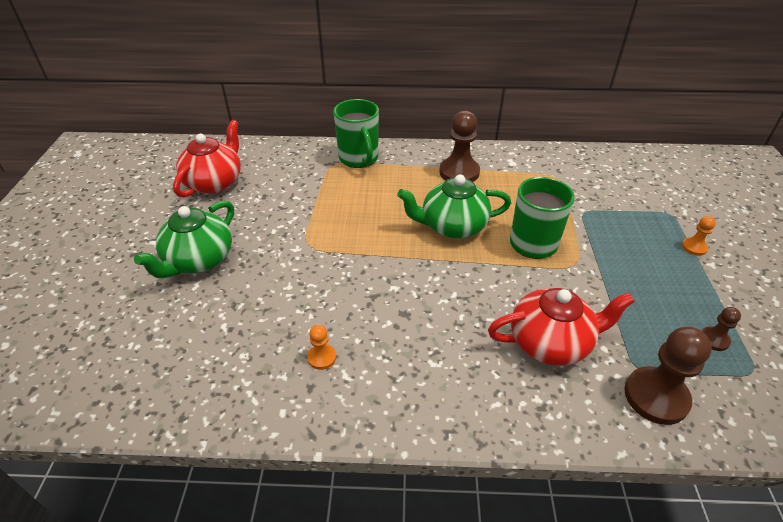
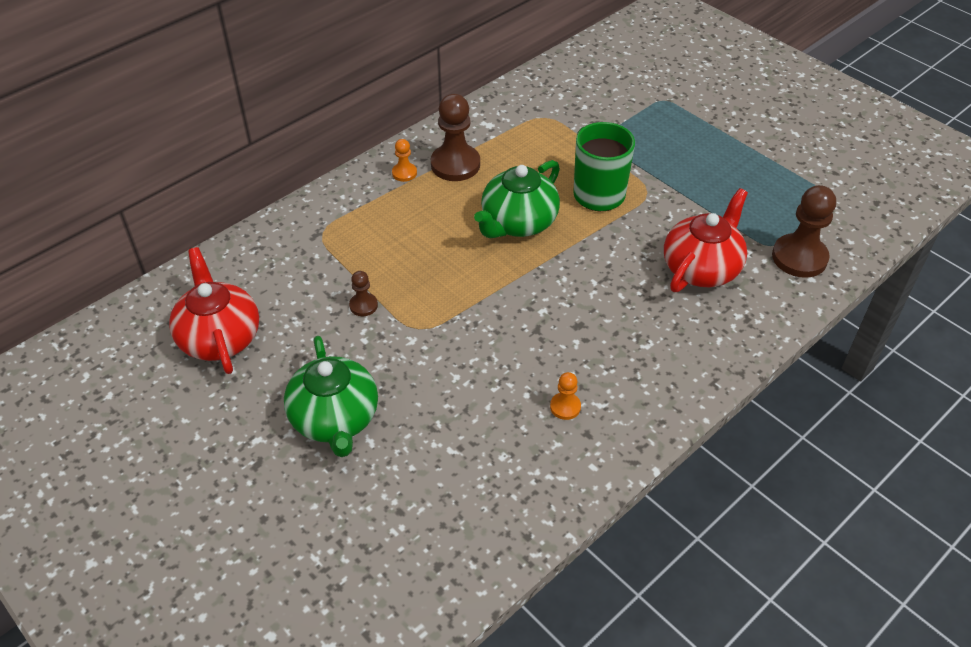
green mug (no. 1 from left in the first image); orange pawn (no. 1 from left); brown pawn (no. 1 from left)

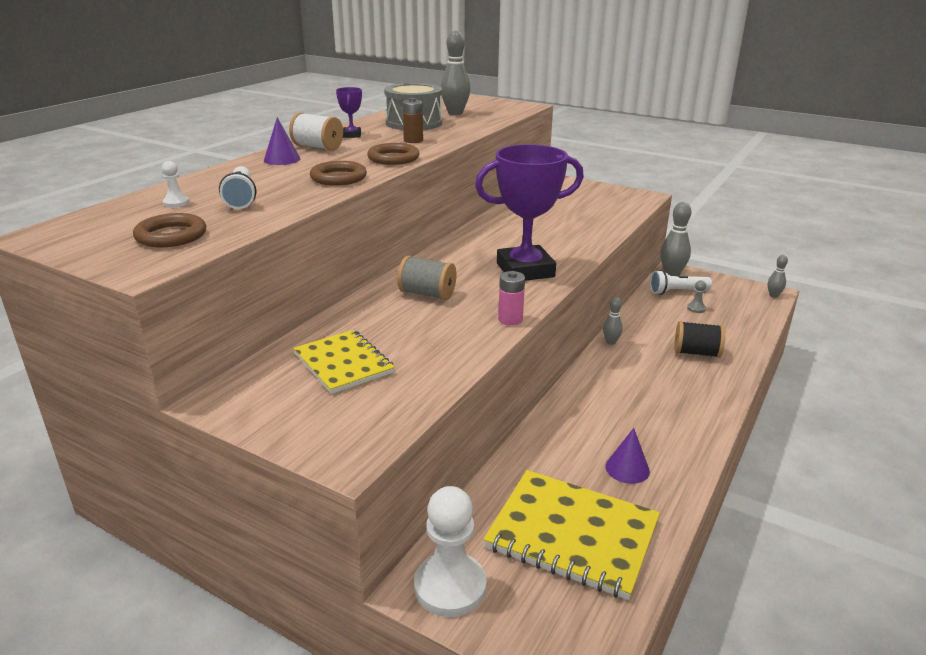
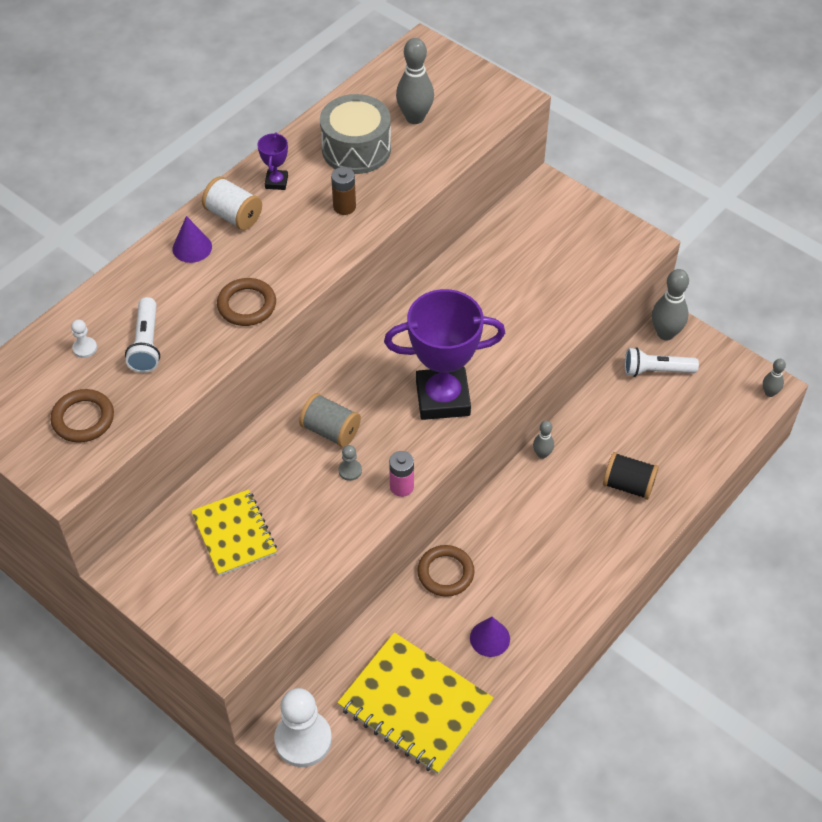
brown ring (no. 3 from left); grey pawn

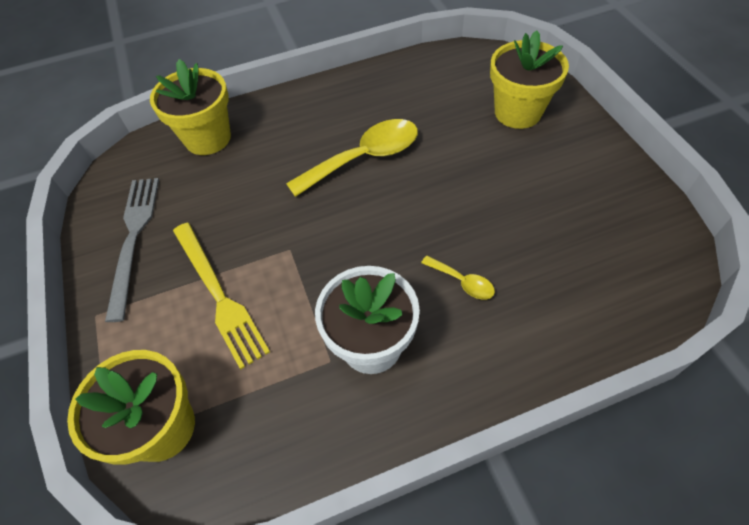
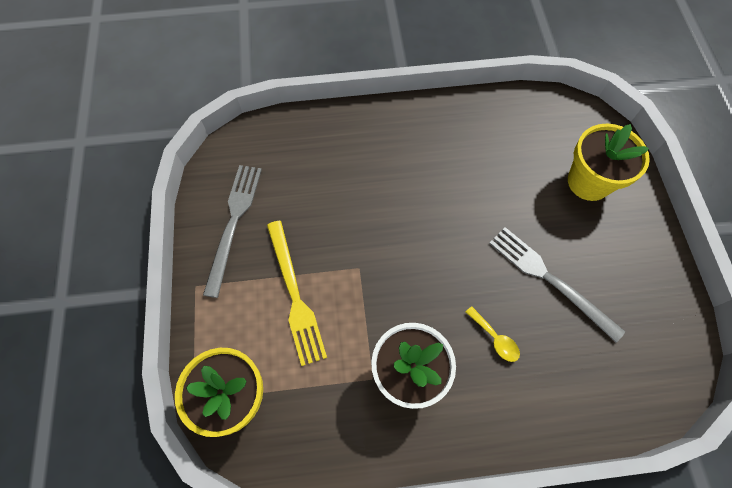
yellow flower pot (no. 2 from left in the first image); yellow spoon (no. 1 from left in the first image); grey fork (no. 2 from left)

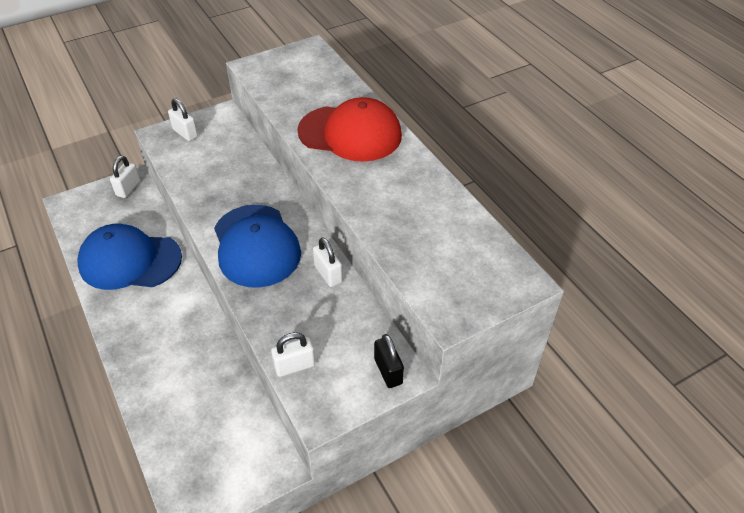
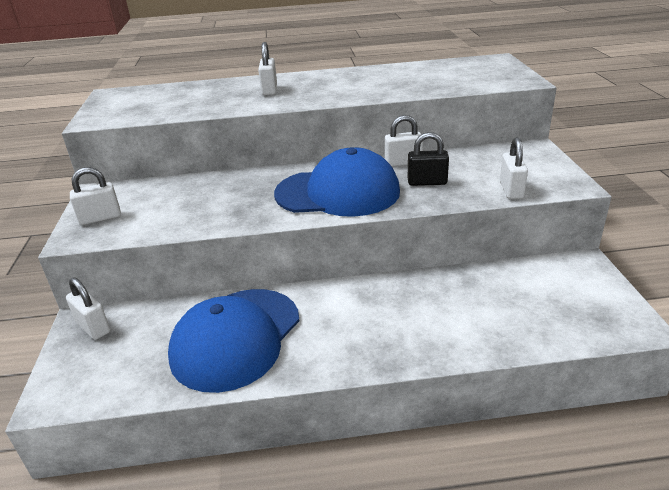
black padlock; white padlock (no. 3 from left)

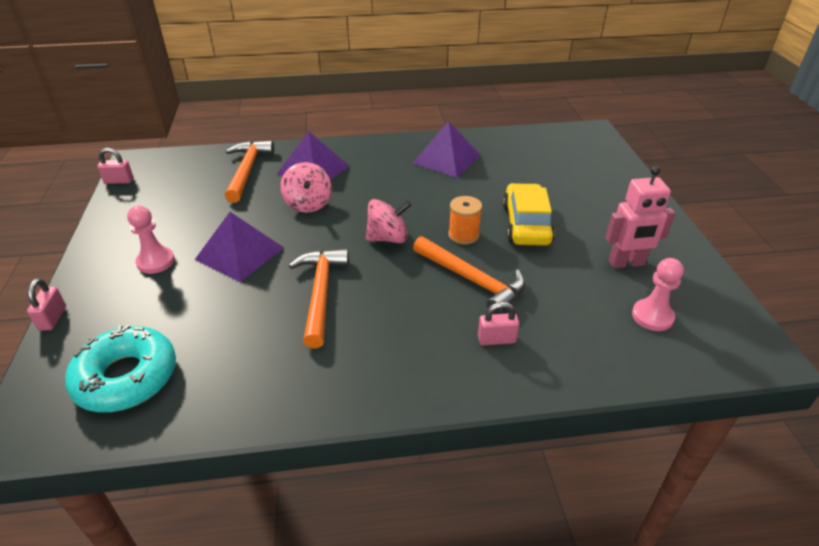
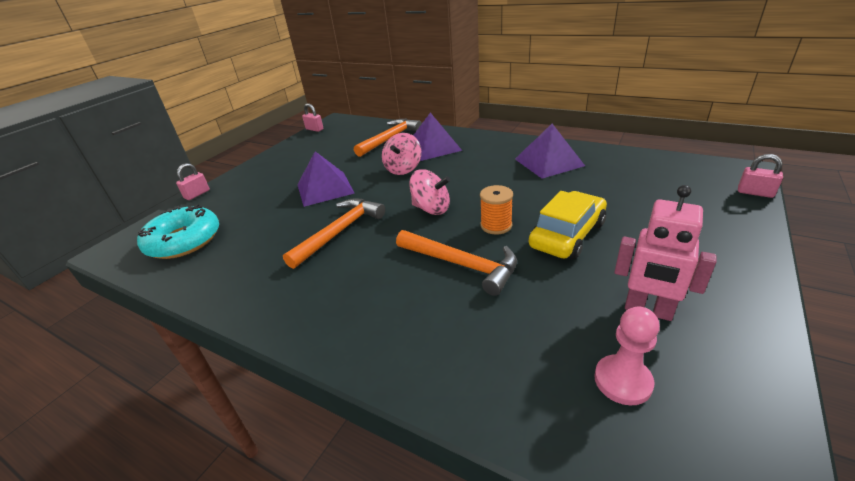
pink pawn (no. 1 from left in the first image); pink padlock (no. 3 from left); orange hammer (no. 3 from left)

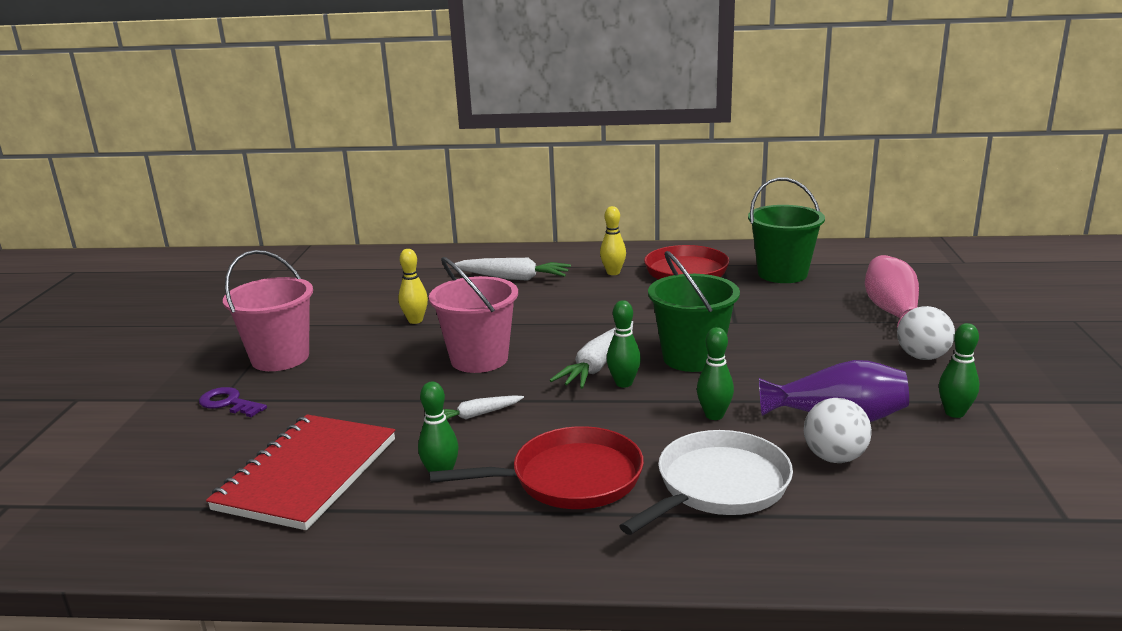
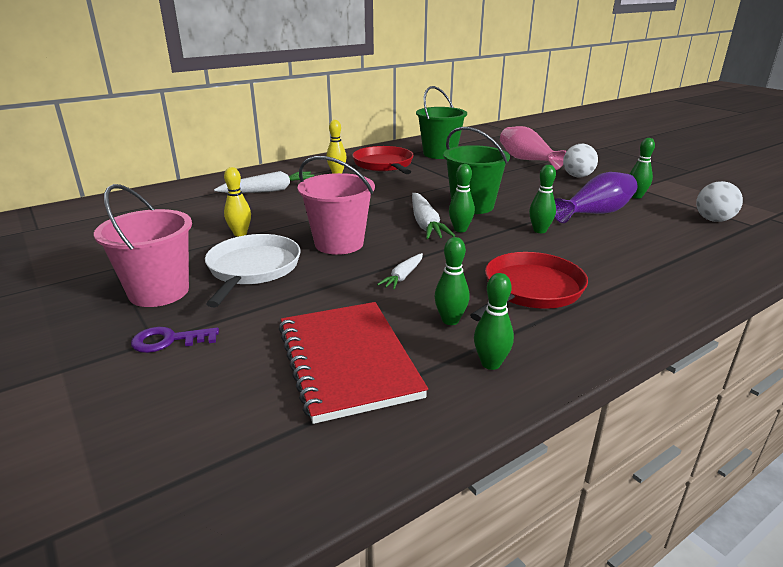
green bowling pin (no. 3 from left); white pan; white ball (no. 2 from left)

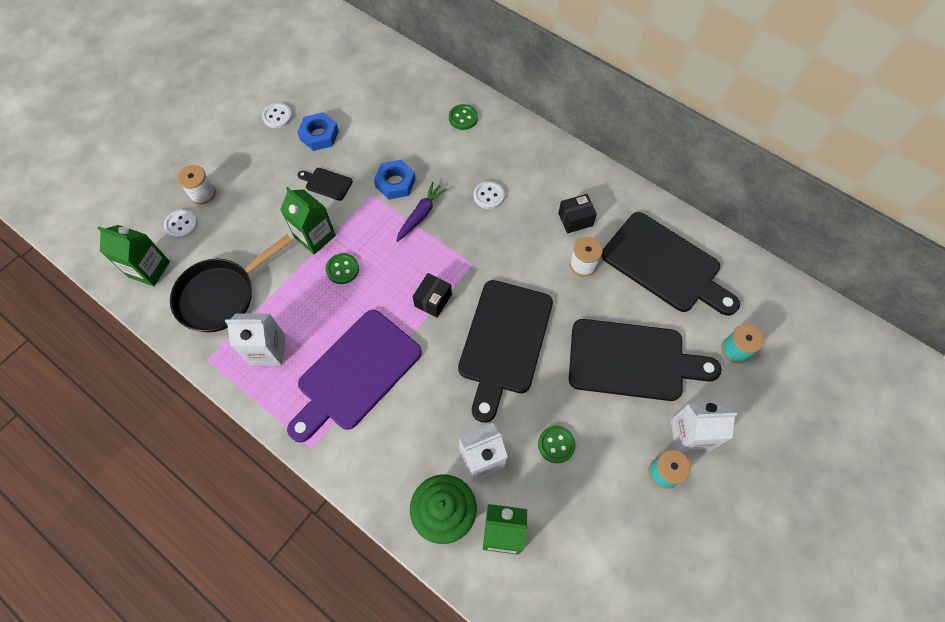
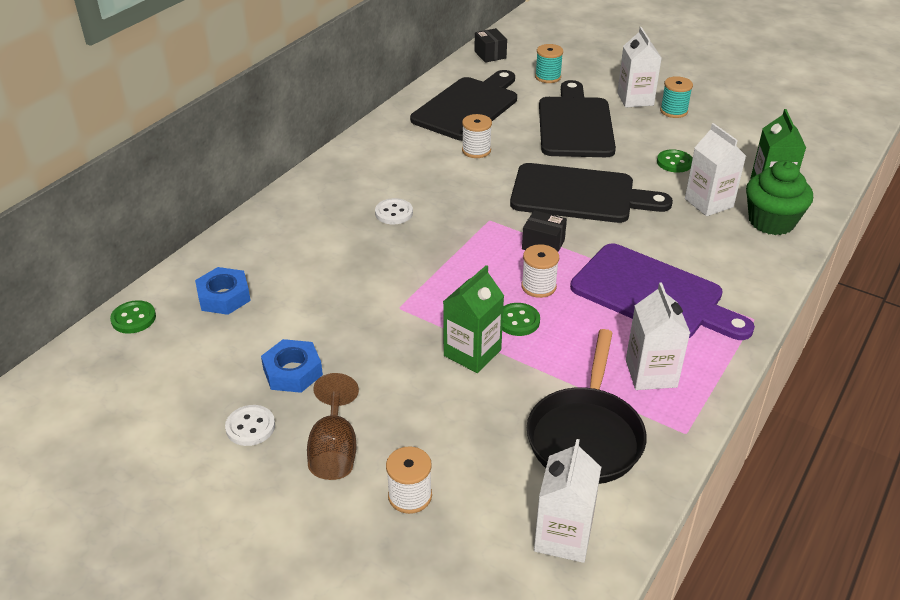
white button (no. 1 from left in the first image); black cutting board (no. 1 from left in the first image); purple carrot; brown goblet; white spool (no. 3 from left); blue nut (no. 1 from left); green button (no. 1 from left); black box (no. 1 from left); white carton (no. 1 from left); black pan

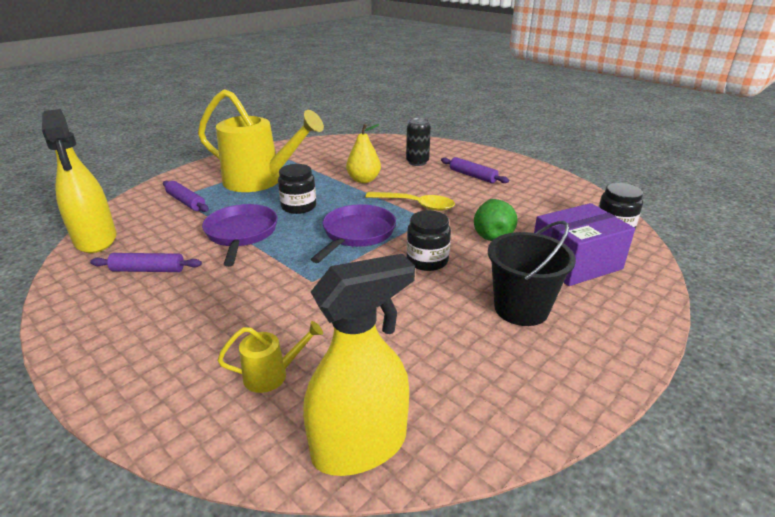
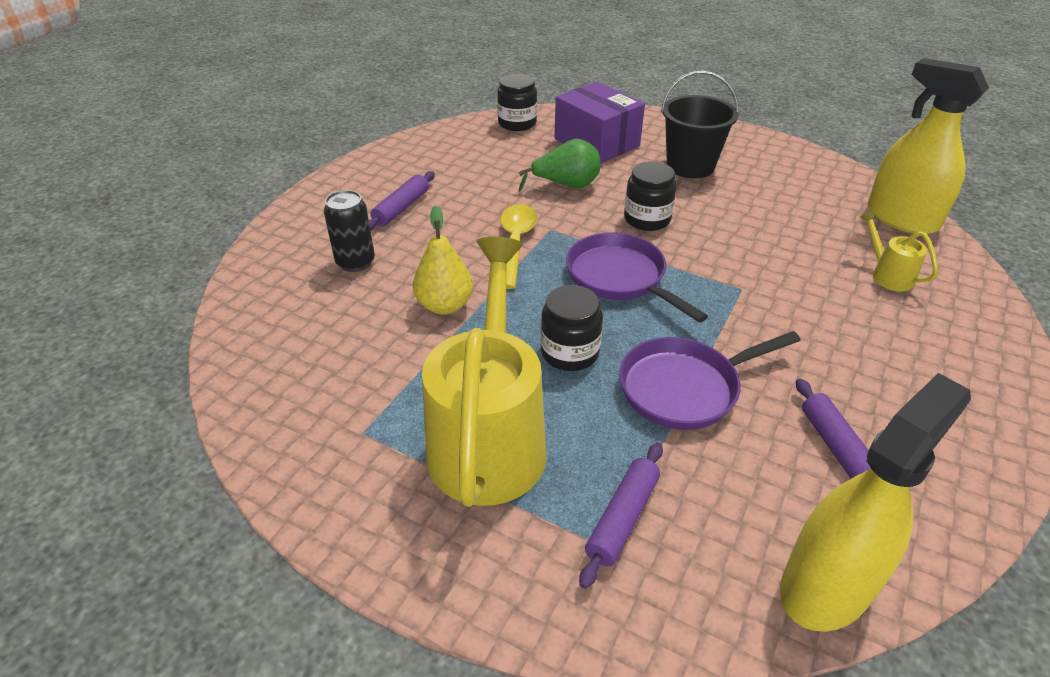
purple pan (no. 1 from left)

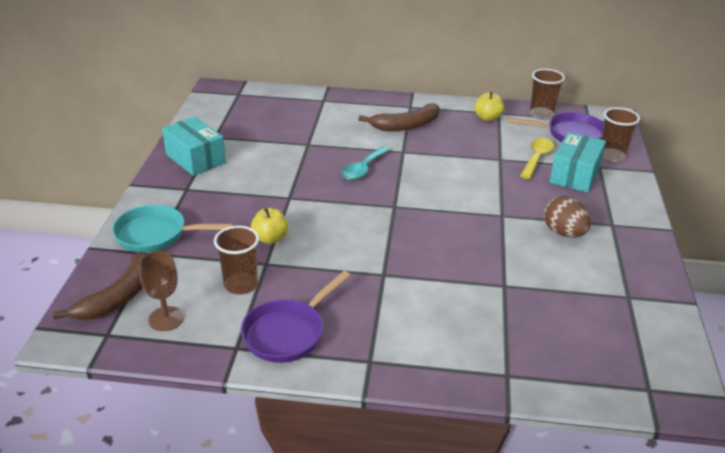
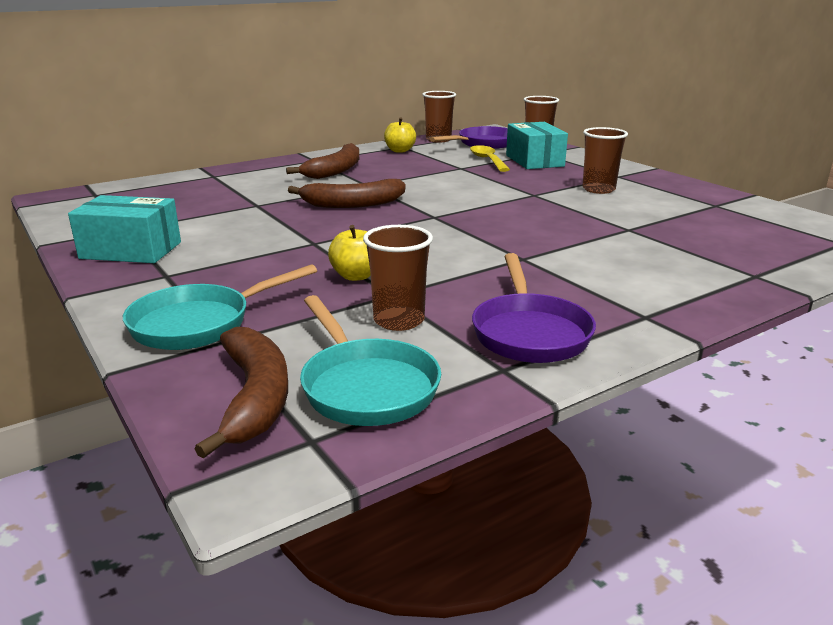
turquoise pan (no. 2 from left); brown banana (no. 3 from left); brown cup (no. 4 from left)

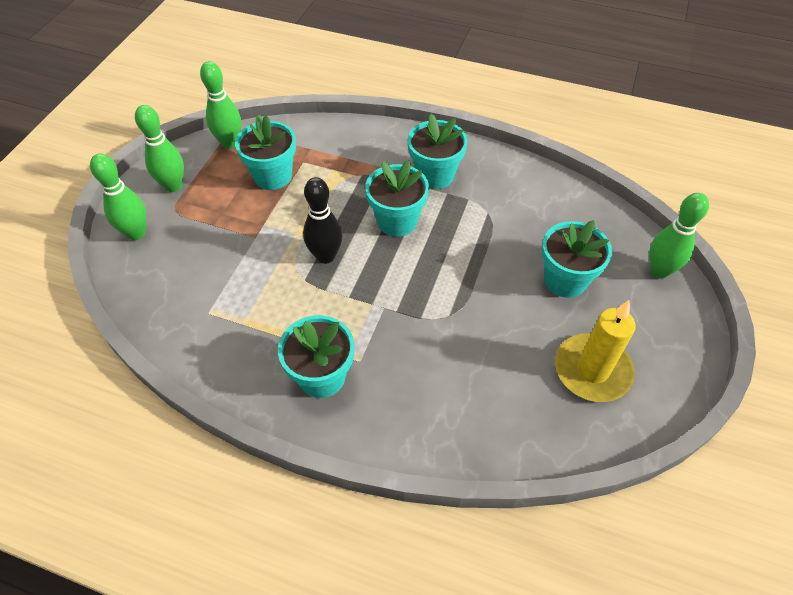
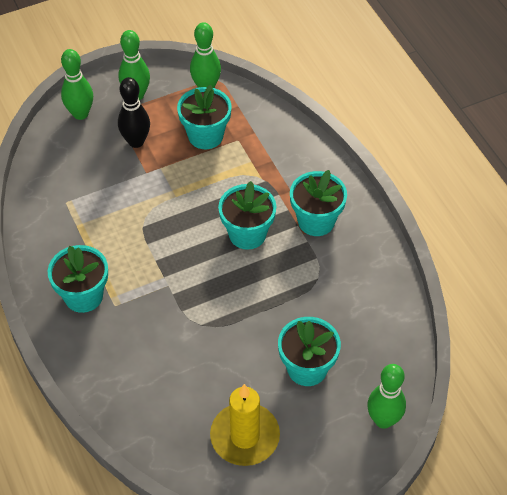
black bowling pin

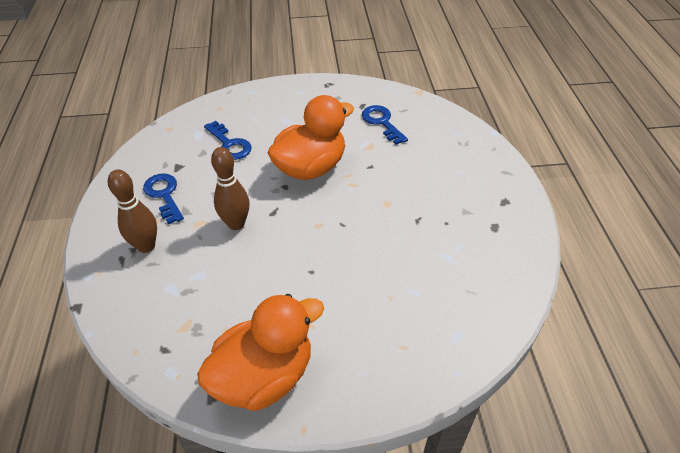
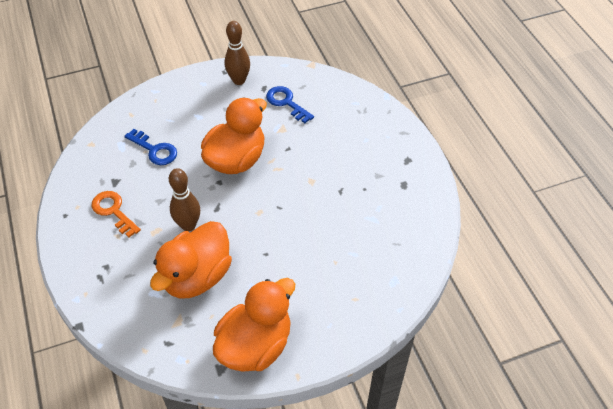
orange duck (no. 1 from left); brown bowling pin (no. 2 from left); orange key

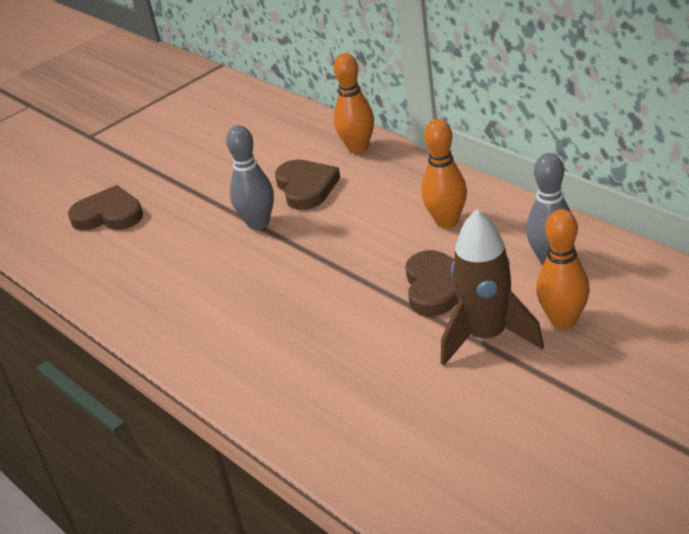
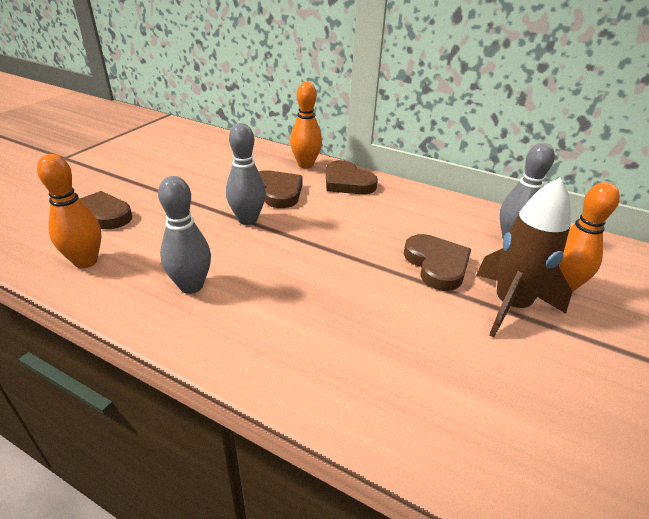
grey bowling pin (no. 1 from left); brown heart (no. 3 from left); orange bowling pin (no. 1 from left)

